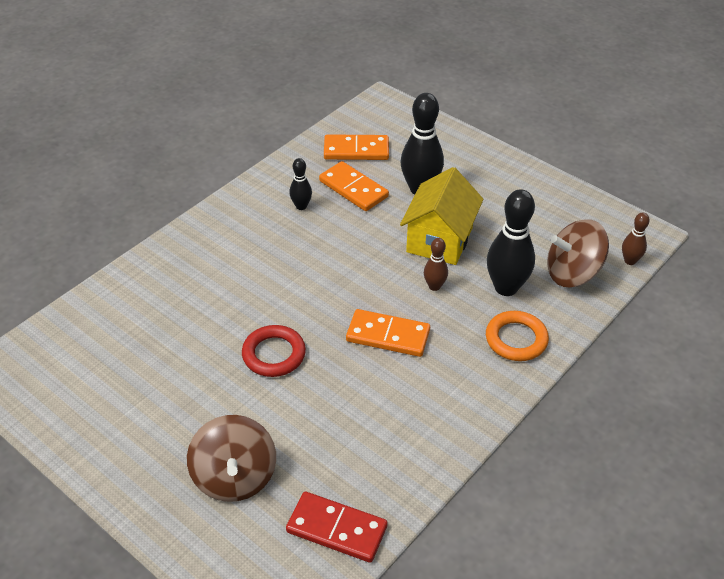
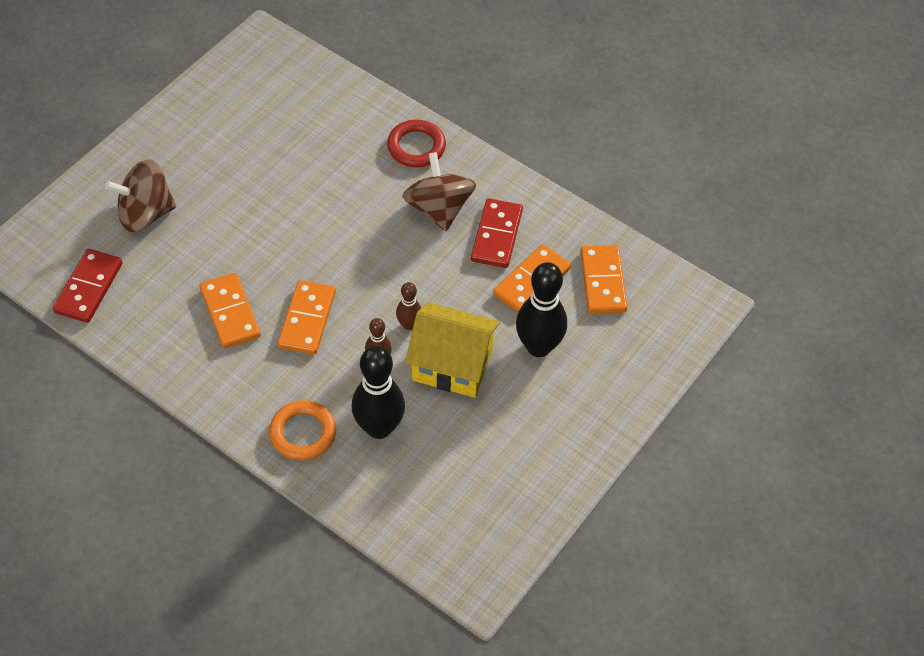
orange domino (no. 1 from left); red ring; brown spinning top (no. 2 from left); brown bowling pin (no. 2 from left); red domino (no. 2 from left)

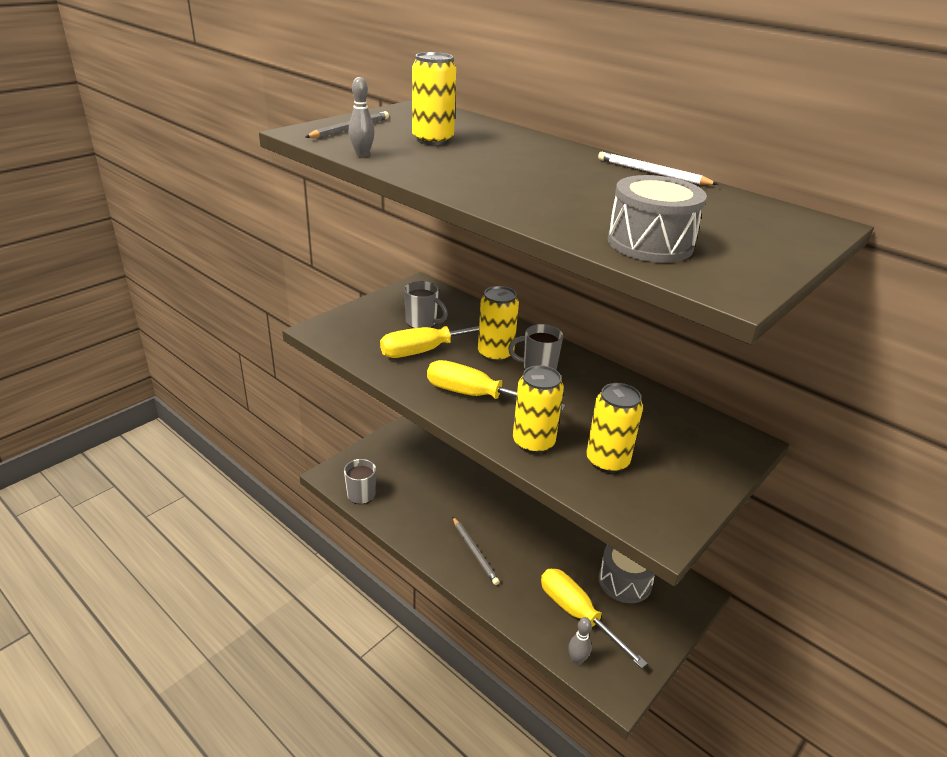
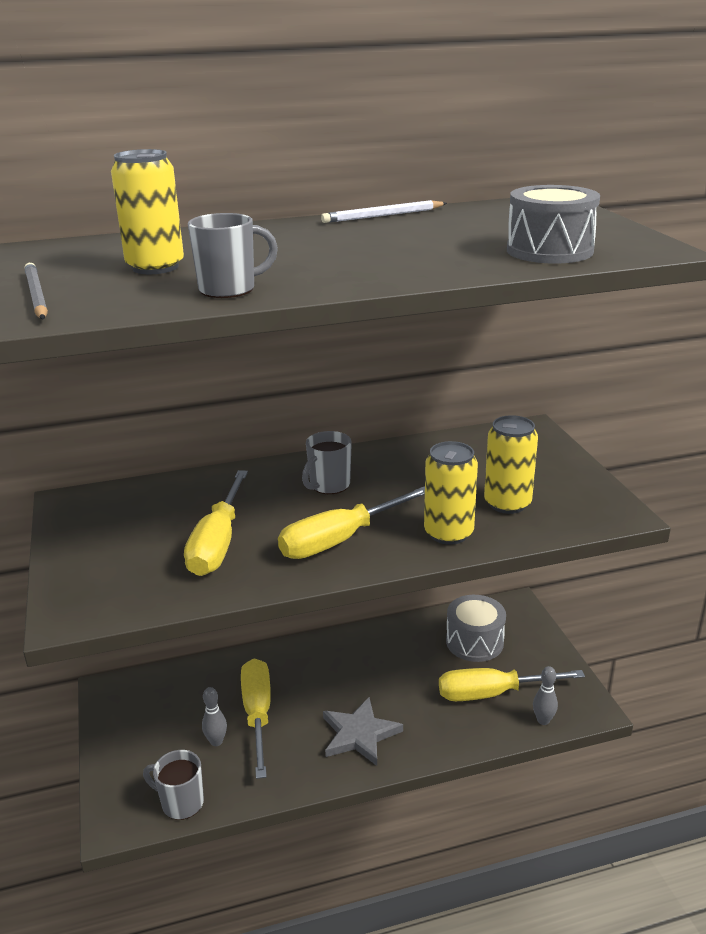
yellow can (no. 2 from left in the first image); yellow screwdriver (no. 2 from left); grey bowling pin (no. 1 from left); grey mug (no. 2 from left); grey star

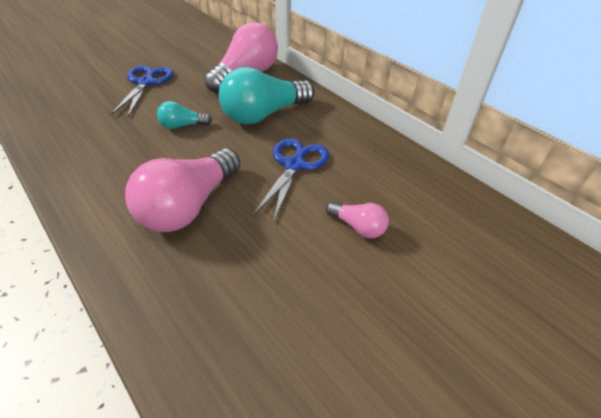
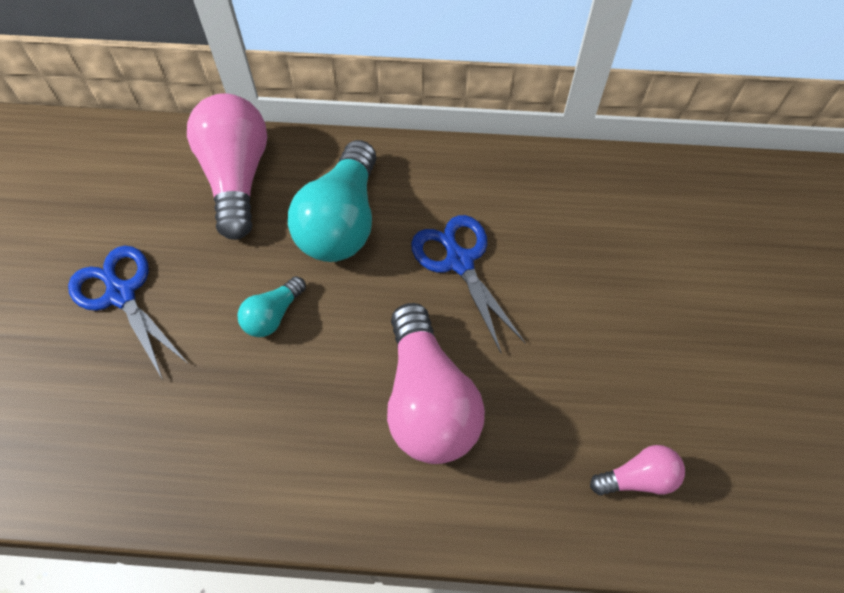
pink light bulb (no. 3 from left)

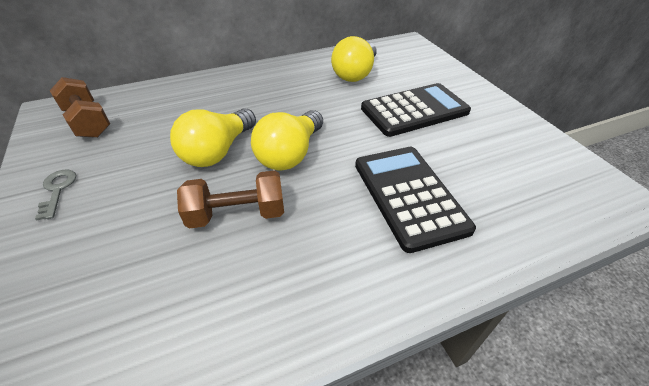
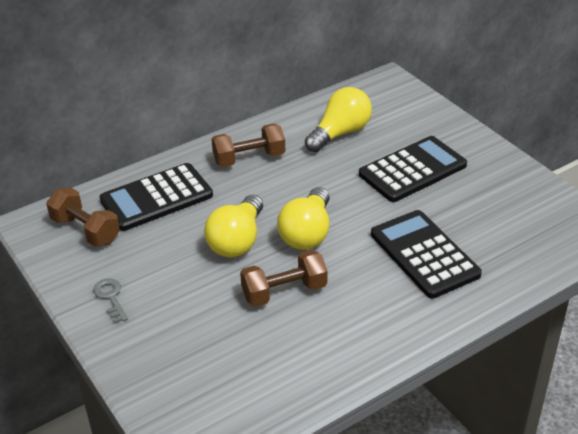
black calculator (no. 1 from left); brown dumbbell (no. 2 from left); yellow light bulb (no. 3 from left)

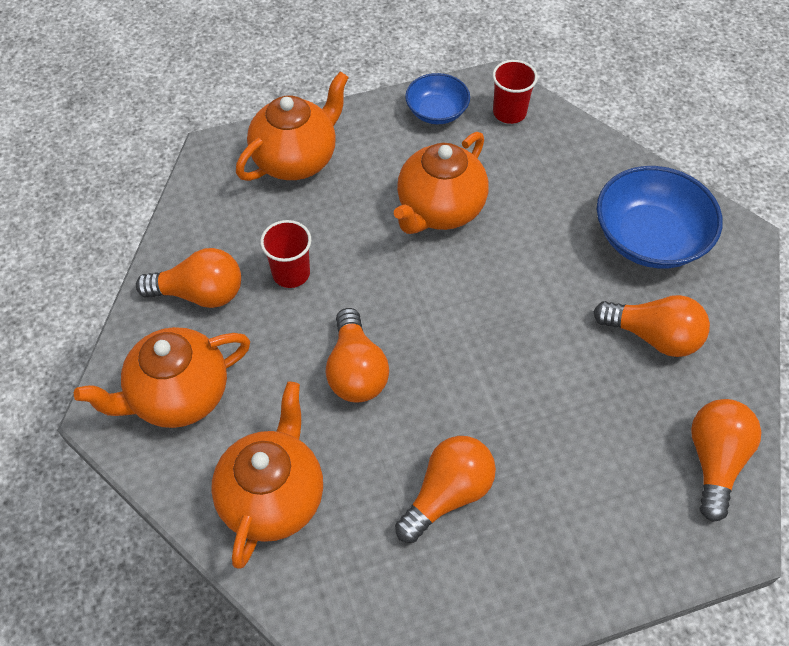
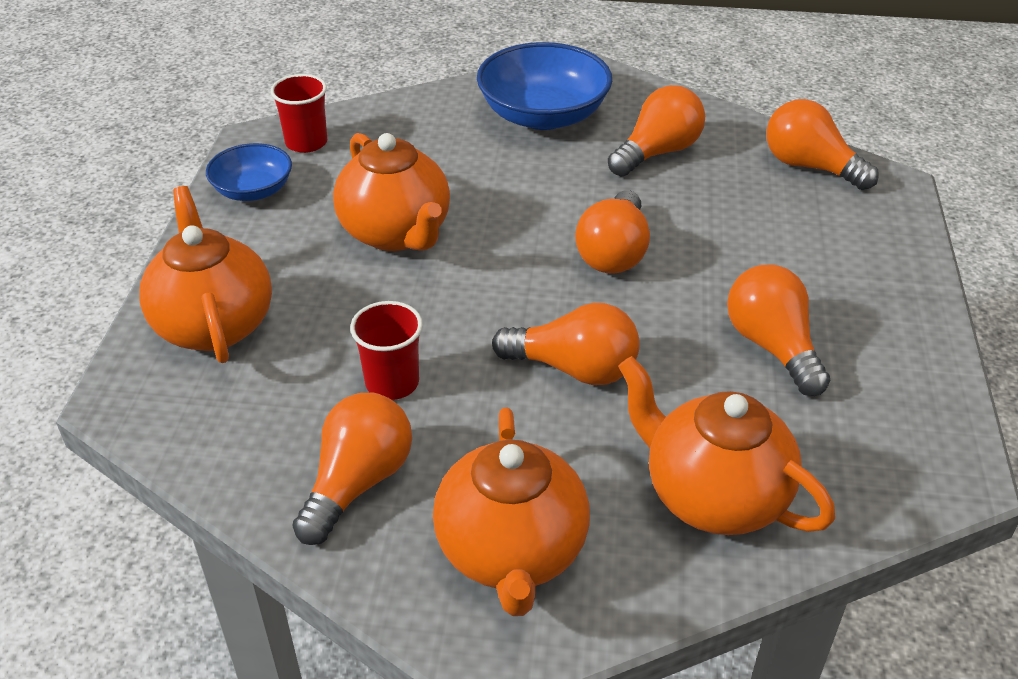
orange light bulb (no. 3 from left)

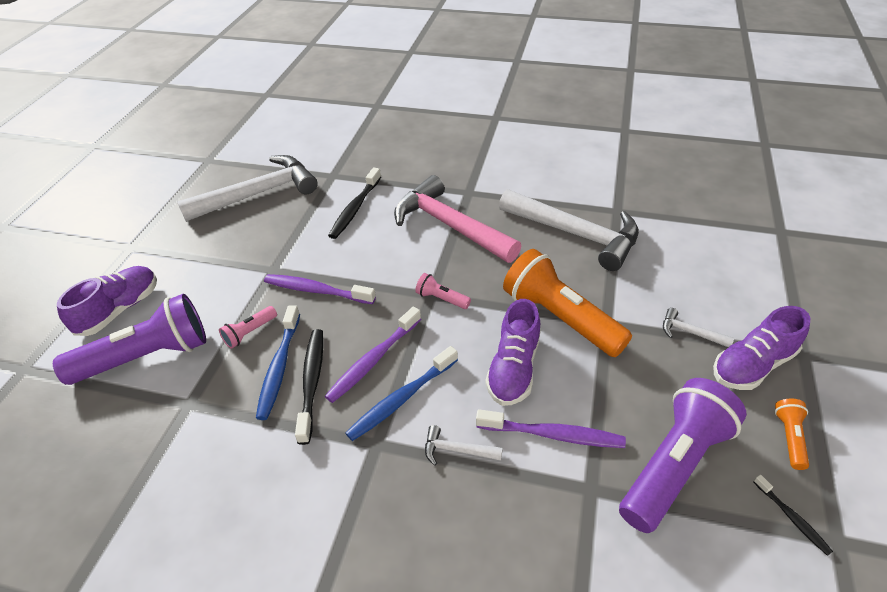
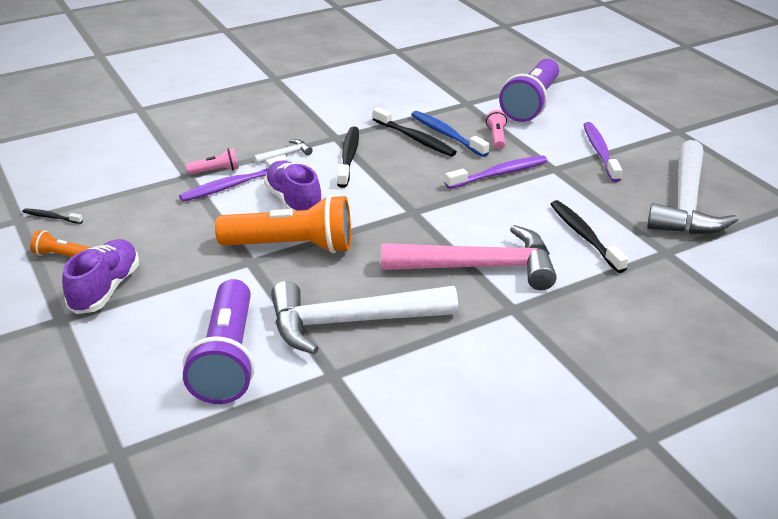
purple shoe (no. 1 from left in the first image); white hammer (no. 4 from left in the first image); purple toothbrush (no. 3 from left); pink flashlight (no. 1 from left); purple flashlight (no. 1 from left); black toothbrush (no. 2 from left); orange flashlight (no. 1 from left)

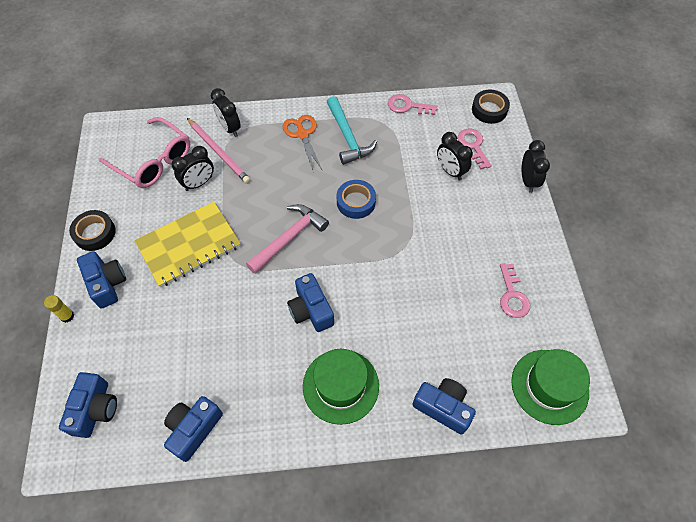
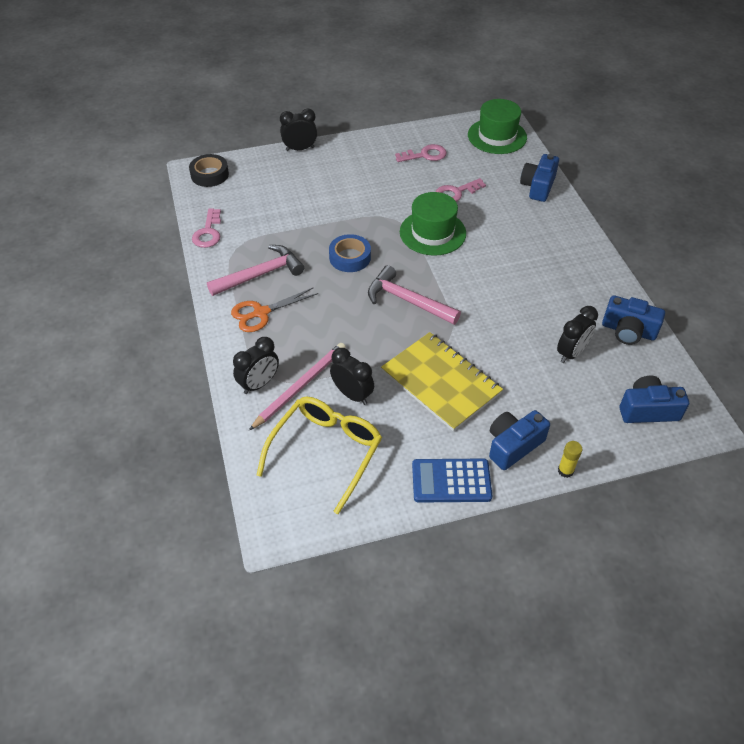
blue camera (no. 4 from left in the first image); green hat (no. 1 from left); black clock (no. 4 from left); pink key (no. 3 from left); blue calculator; yellow glasses; pink hammer (no. 1 from left)

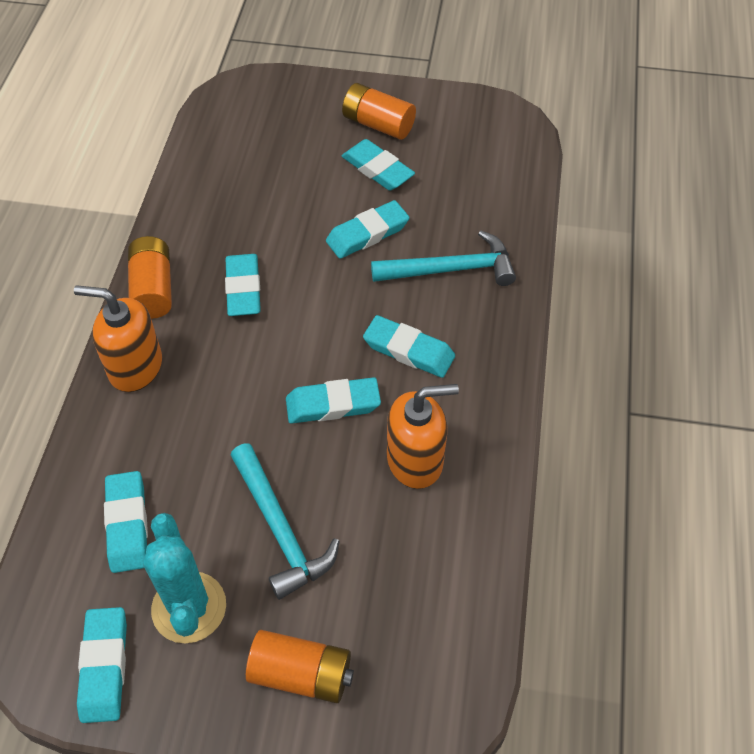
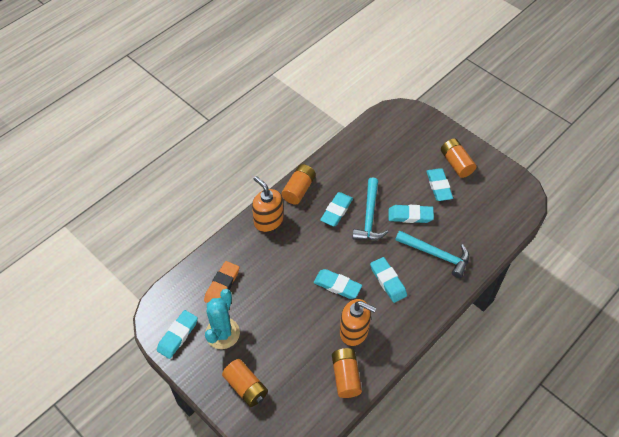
orange battery (no. 3 from left); turquoise hammer (no. 1 from left); orange eraser

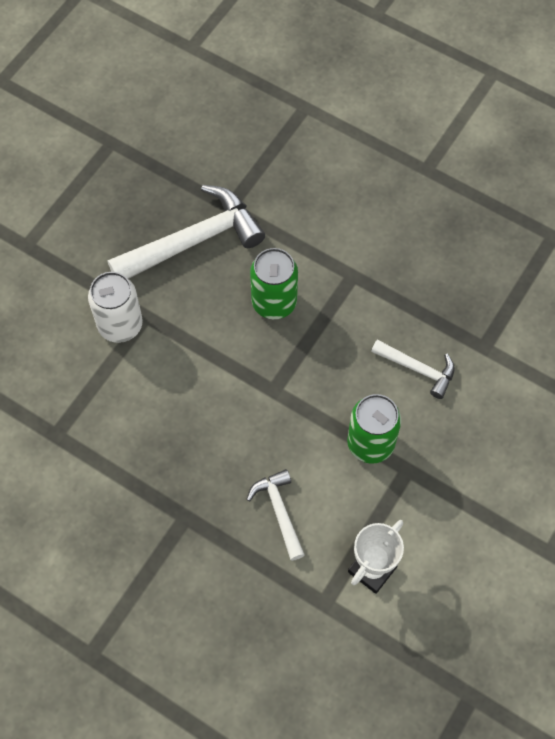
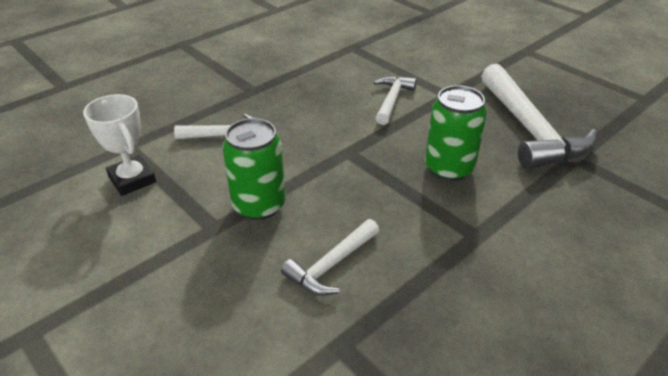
white can; white hammer (no. 3 from left)

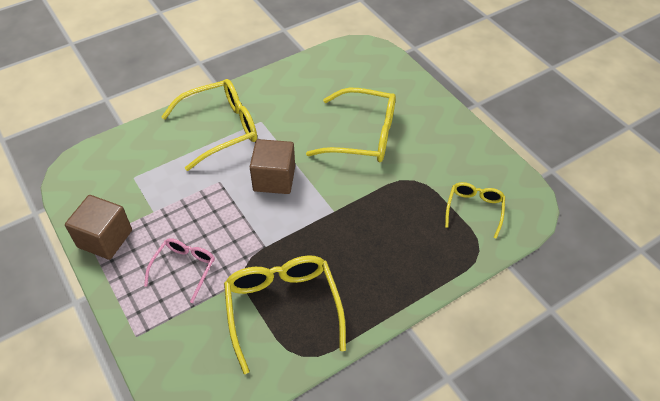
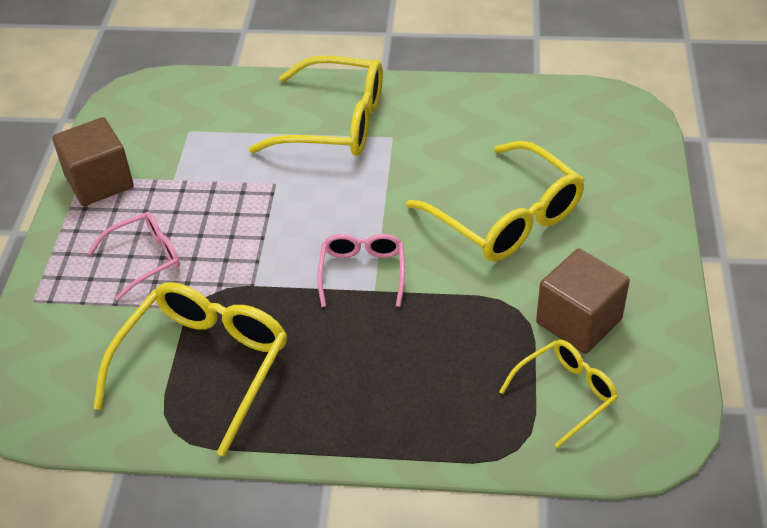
pink glasses (no. 2 from left); brown cube (no. 2 from left)

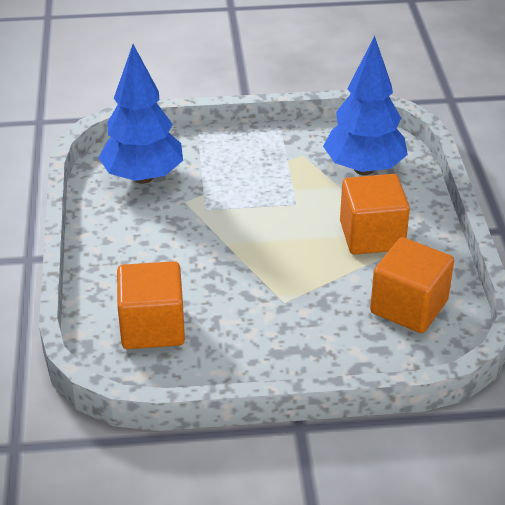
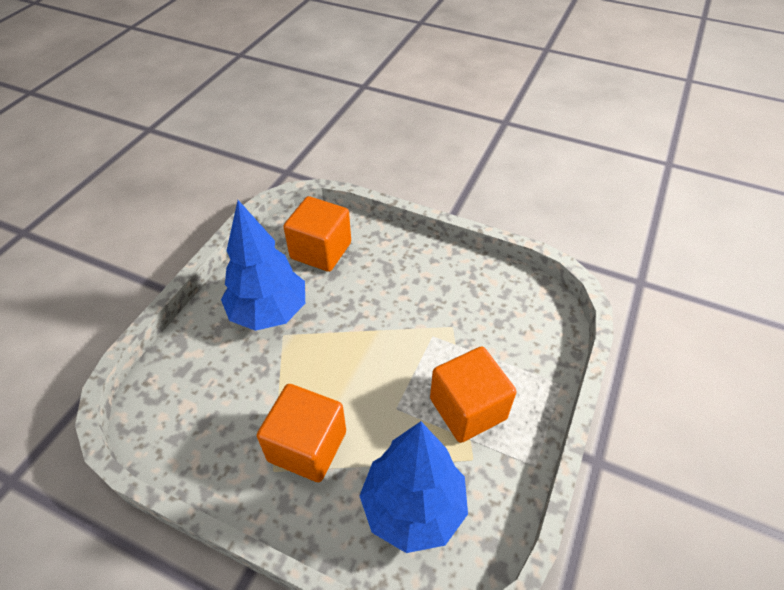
blue tree (no. 1 from left); orange cube (no. 3 from left)

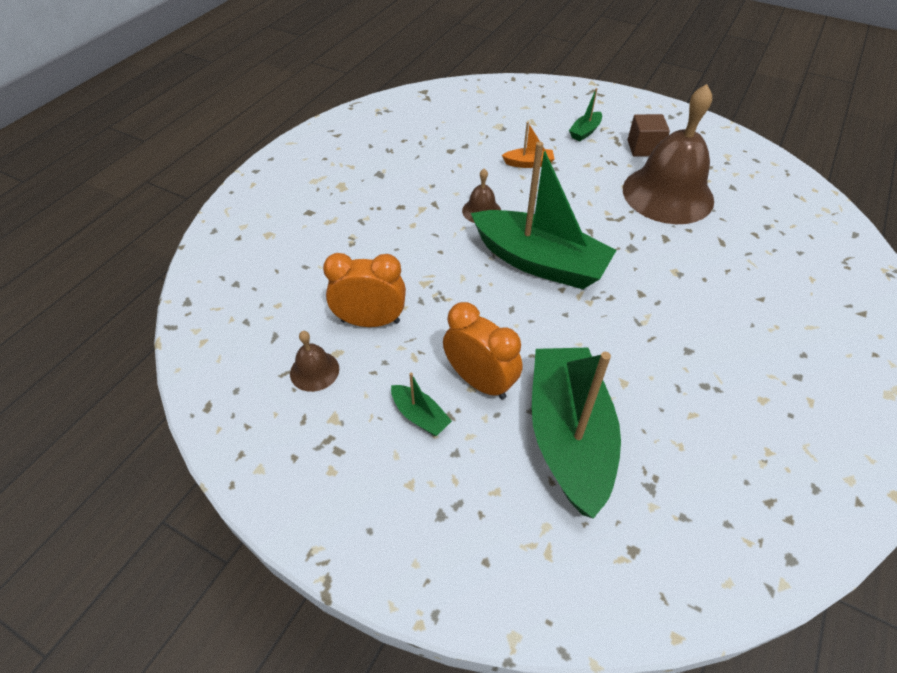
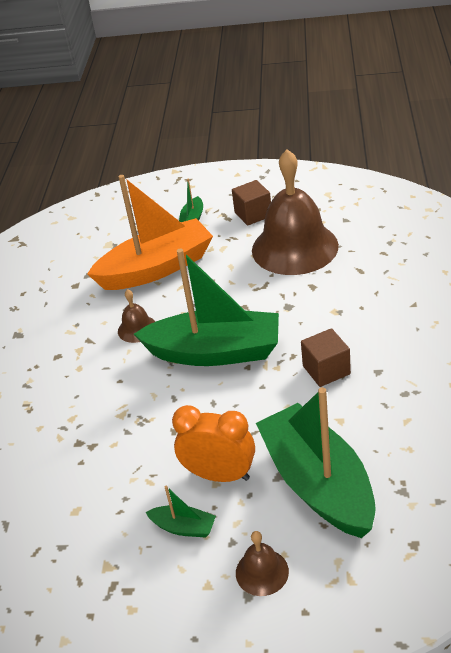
orange clock (no. 1 from left in the first image); brown cube (no. 2 from left); brown bell (no. 2 from left); orange boat

